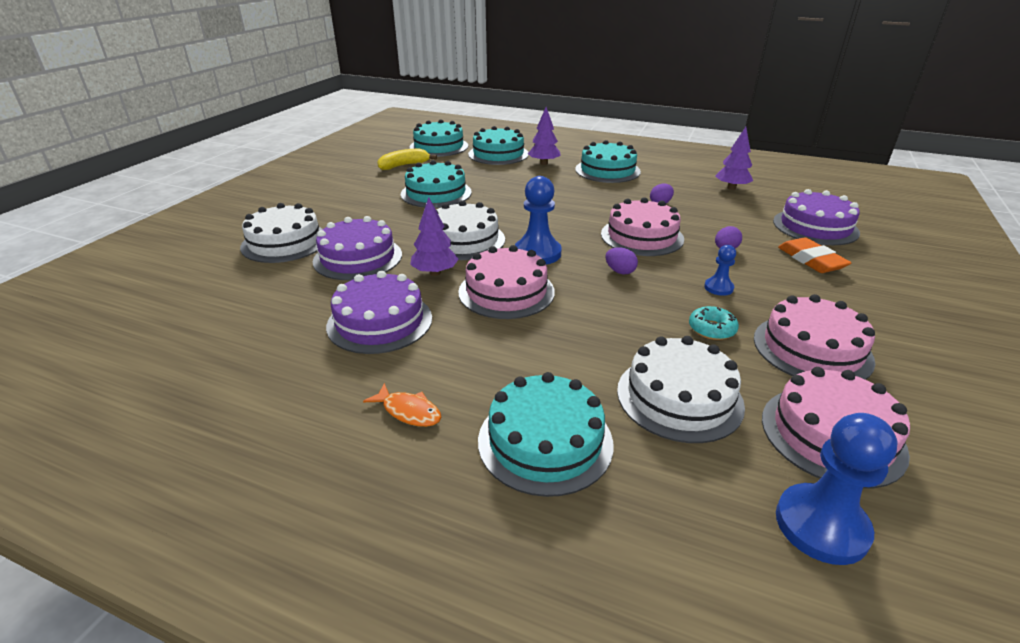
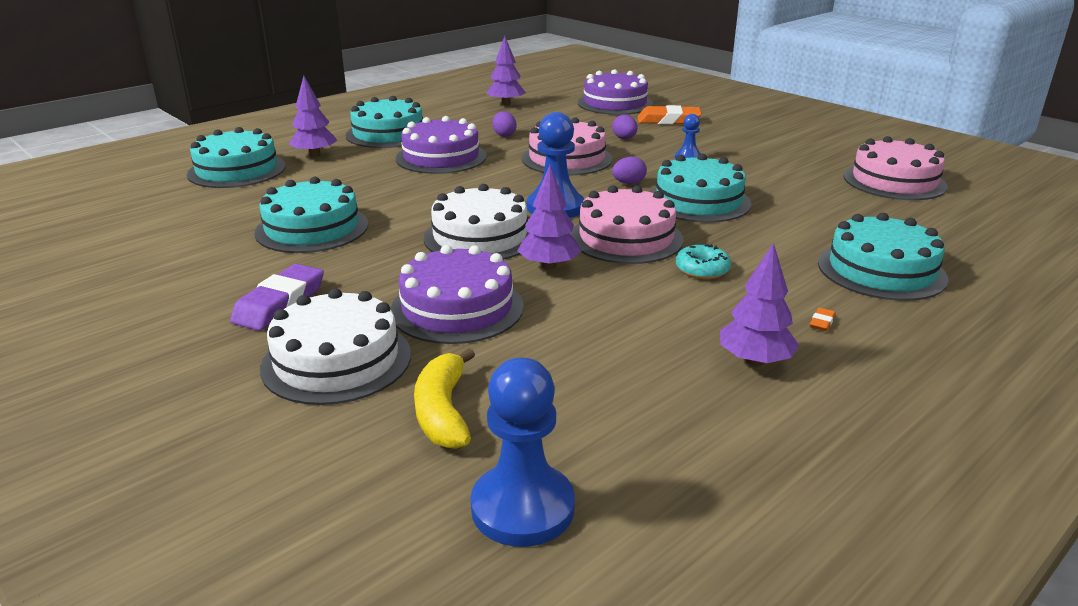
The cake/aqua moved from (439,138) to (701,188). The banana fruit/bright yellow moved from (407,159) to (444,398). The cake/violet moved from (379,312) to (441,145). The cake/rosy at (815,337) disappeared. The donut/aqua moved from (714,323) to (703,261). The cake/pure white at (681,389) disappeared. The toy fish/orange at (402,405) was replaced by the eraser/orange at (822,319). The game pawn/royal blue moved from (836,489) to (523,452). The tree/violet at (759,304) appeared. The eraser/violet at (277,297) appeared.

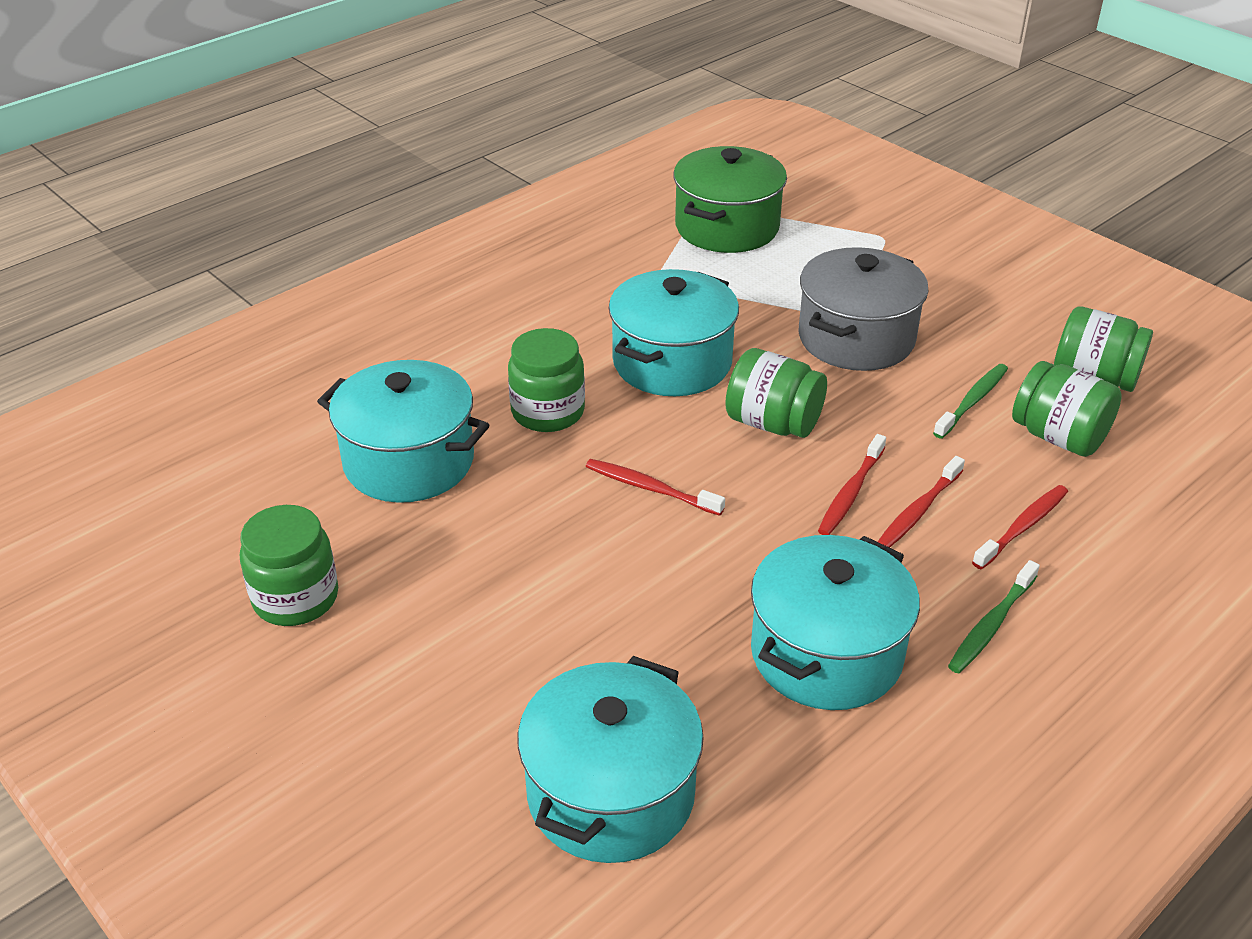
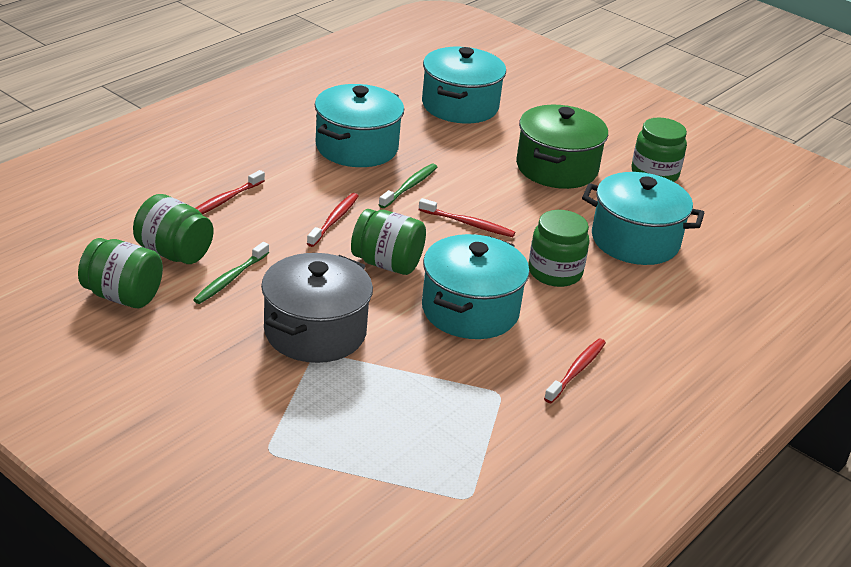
The pot/emerald moved from (730,199) to (562,147). The dental brush/crimson moved from (921,502) to (575,371). The dental brush/emerald moved from (994,617) to (408,186).

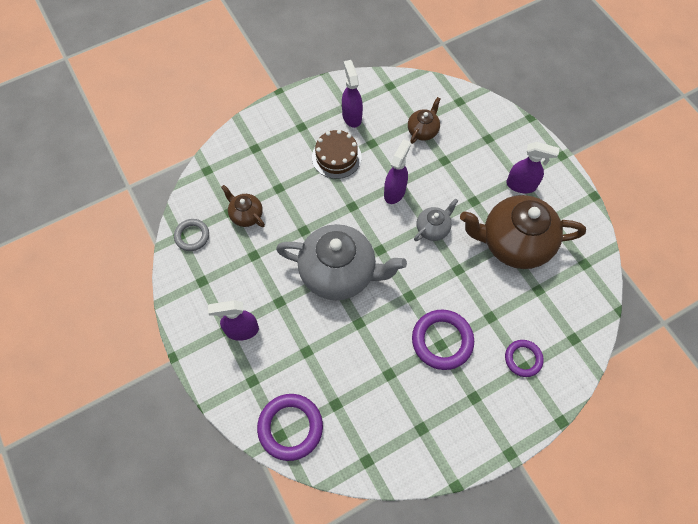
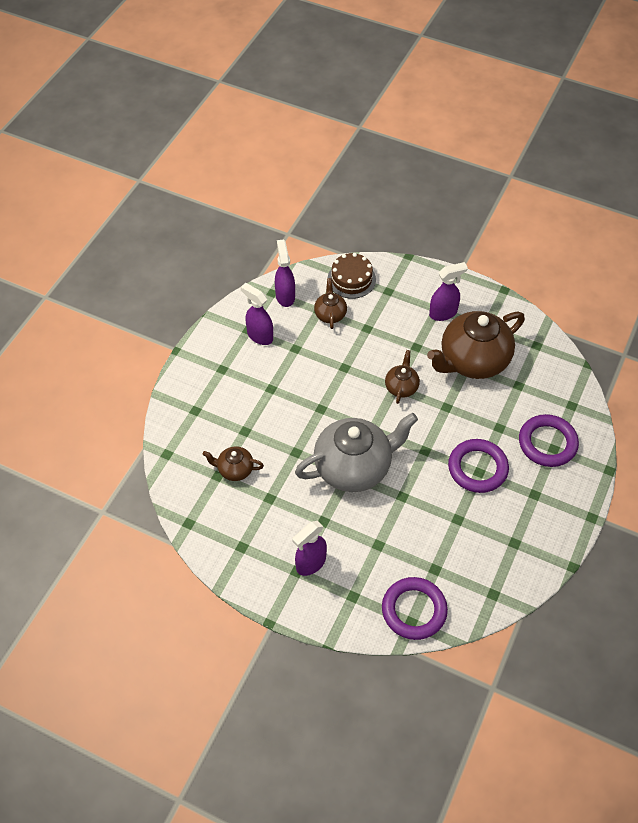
The cake/brown moved from (337,154) to (352,276). The sprayer/violet moved from (397,171) to (285,273). The tea pot/grey at (436,219) became the tea pot/brown at (402,377). The hoop/grey at (191,235) disappeared. The hoop/violet at (524,358) changed to 1.64 times the size.

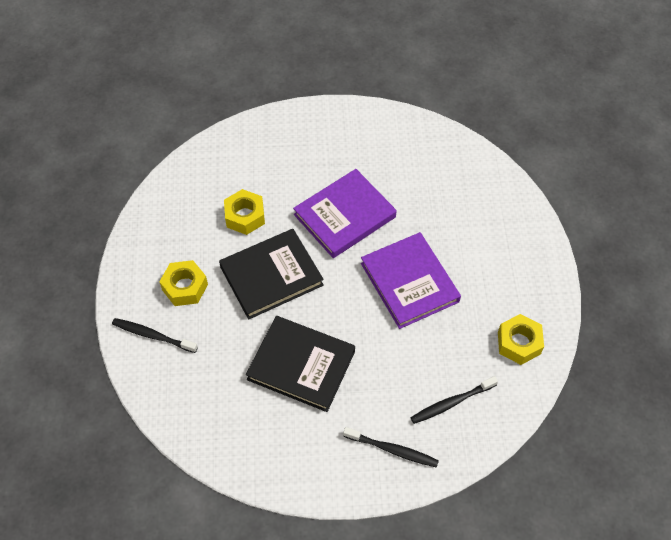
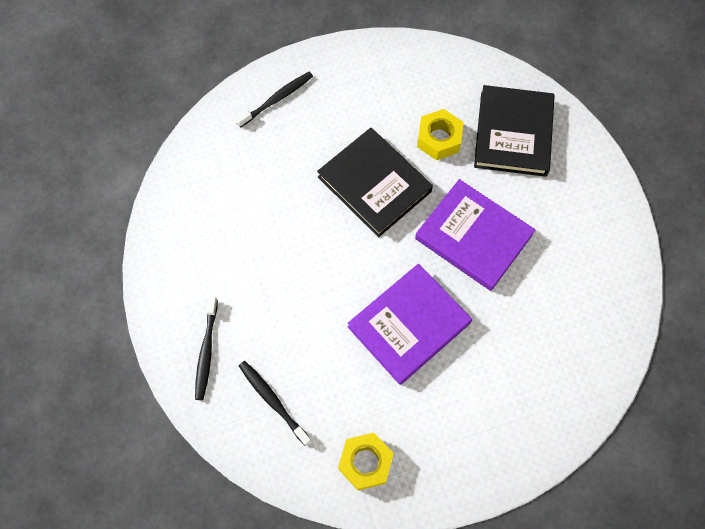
The hex nut/bright yellow at (183,283) disappeared. The hardback/black moved from (300,364) to (514,131). The dental brush/black at (155,335) turned 45 degrees clockwise.

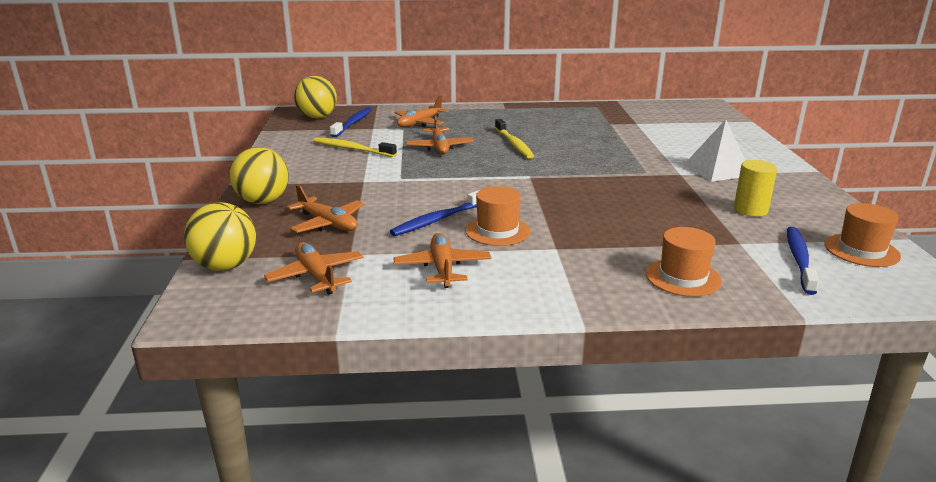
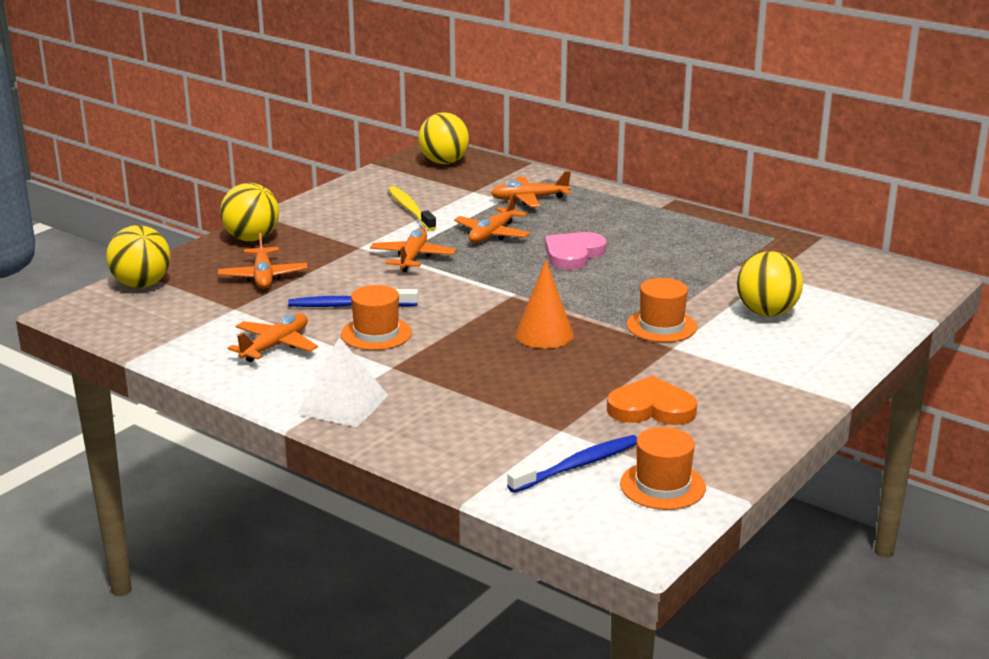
The dental brush/royal blue at (351,122) disappeared. The dental brush/bright yellow at (514,139) was replaced by the love heart/rosy at (576,251). The pyramid/pure white moved from (714,151) to (342,382). The cylinder/bright yellow at (755,188) was replaced by the love heart/orange at (652,400). The tall hat/orange moved from (684,262) to (662,310). The plane/orange moved from (313,268) to (413,250). The ball/bright yellow at (770,283) appeared. The cone/orange at (544,304) appeared.

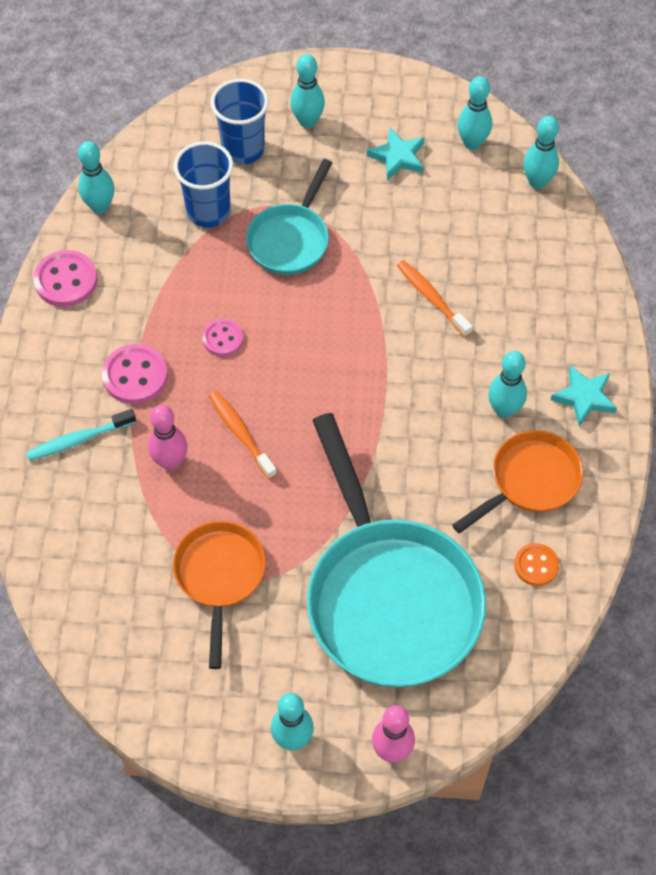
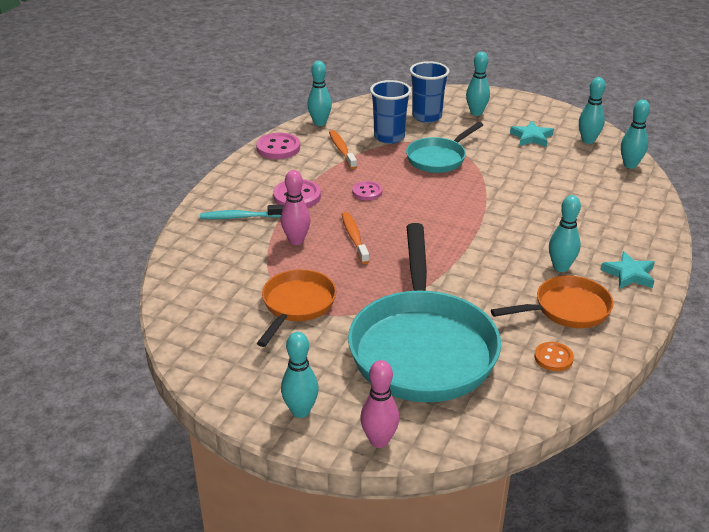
The dental brush/orange moved from (435,298) to (343,149).

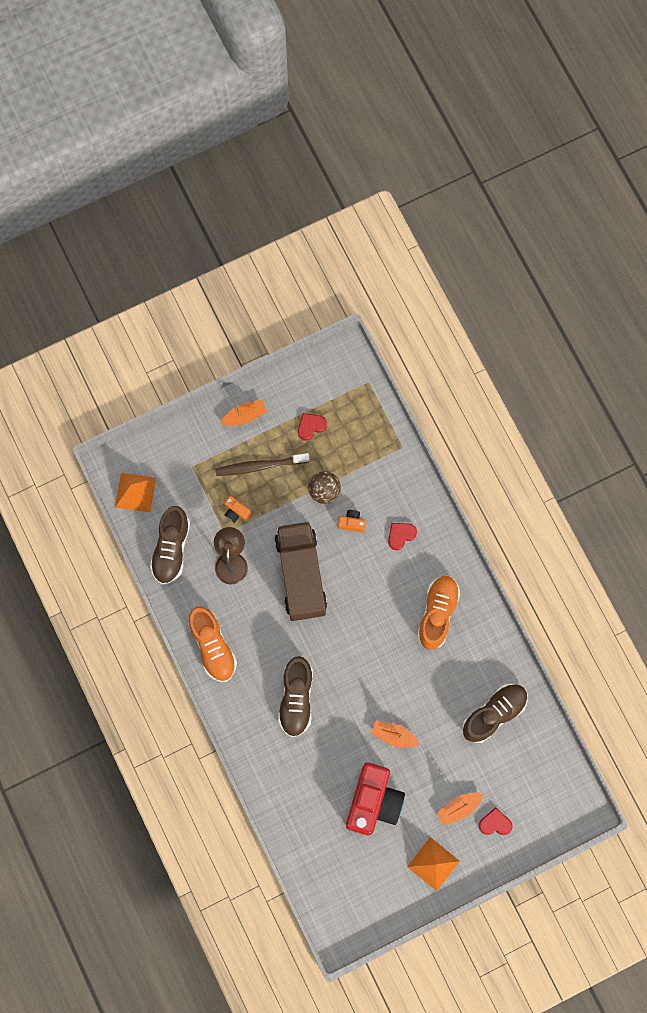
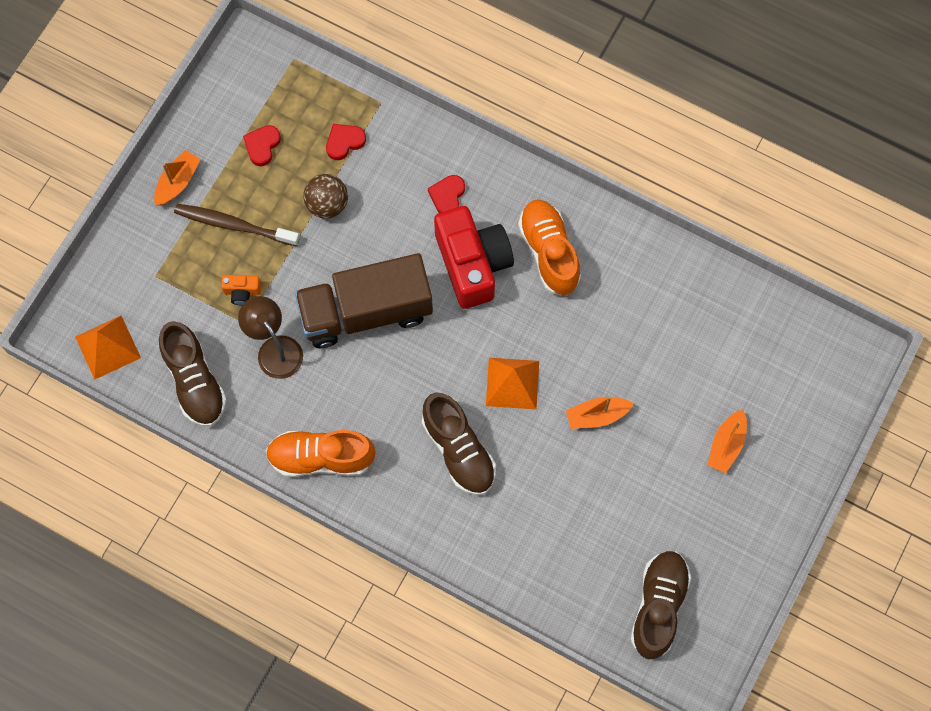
The dental brush/brown at (262,464) turned 60 degrees clockwise. The photo camera/orange at (352,521) disappeared. The truck/brown at (301,571) turned 60 degrees counterclockwise. The lace-up shoe/orange at (212,644) turned 150 degrees clockwise. The lace-up shoe/brown moved from (495,713) to (660,605). The photo camera/crimson moved from (375,798) to (474,257). The love heart/crimson moved from (496,821) to (346,142). The pyramid/orange moved from (433,864) to (512,383).

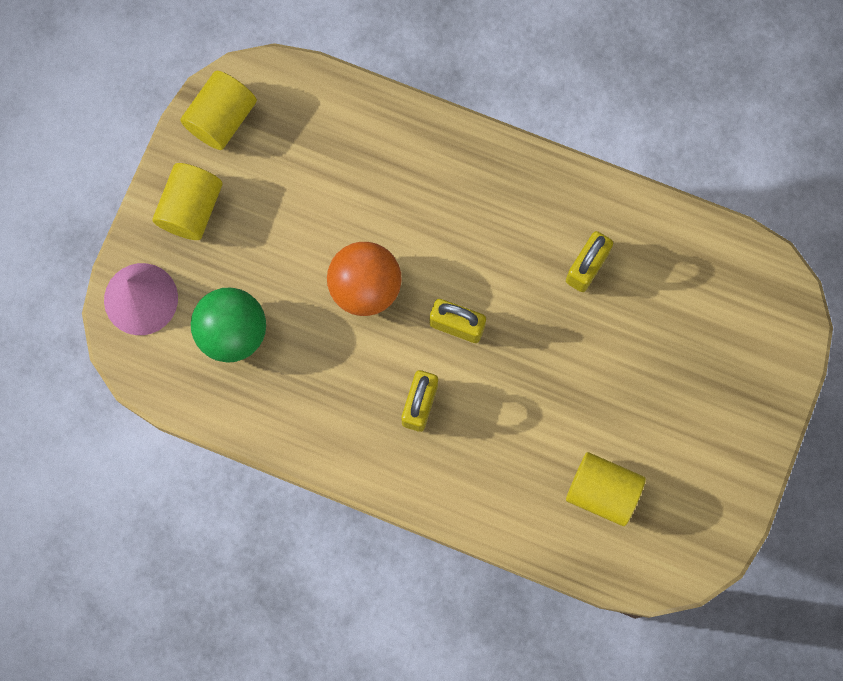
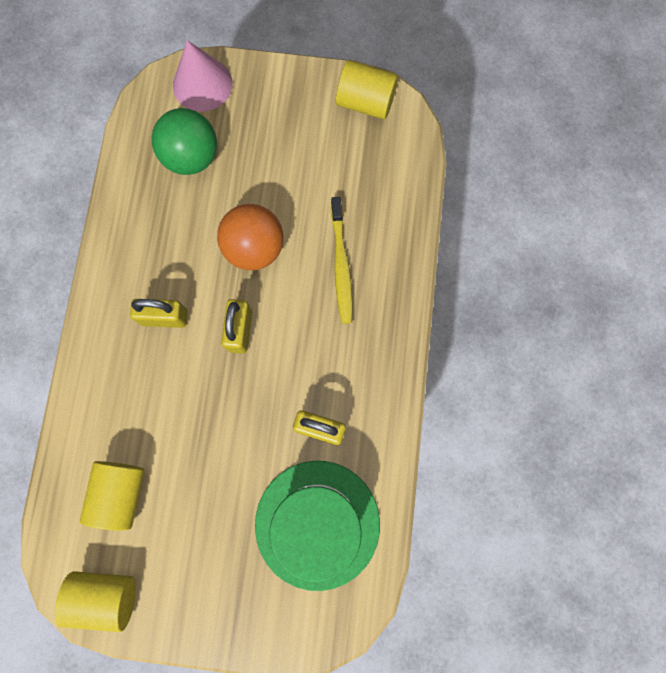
The cylinder/bright yellow moved from (187,201) to (95,601). The dental brush/bright yellow at (342,260) appeared. The tall hat/emerald at (317,526) appeared.

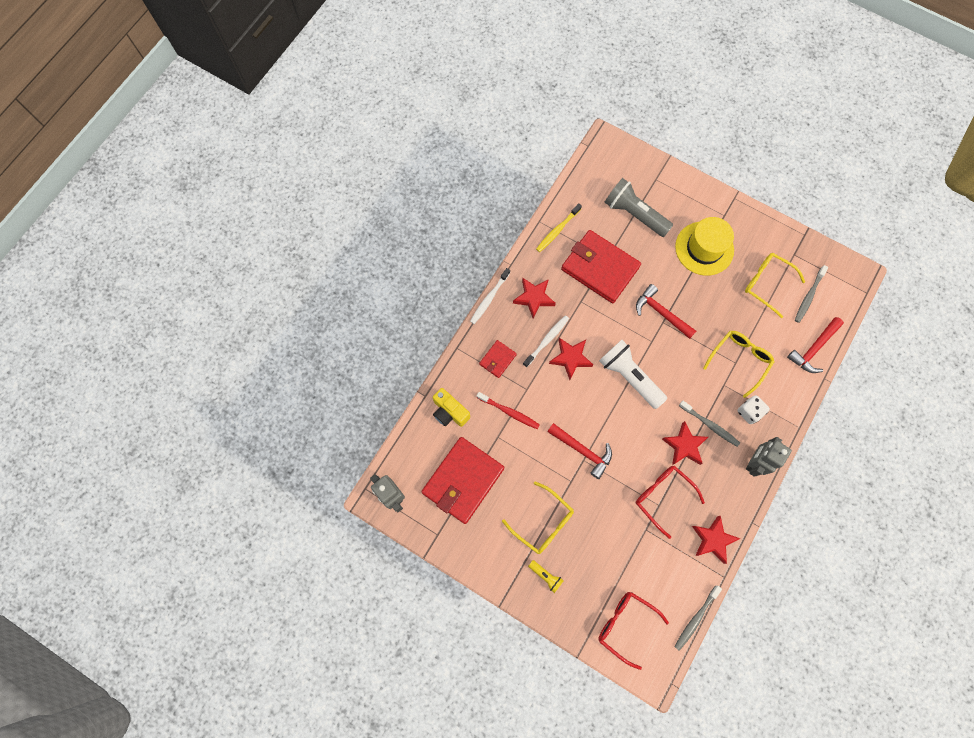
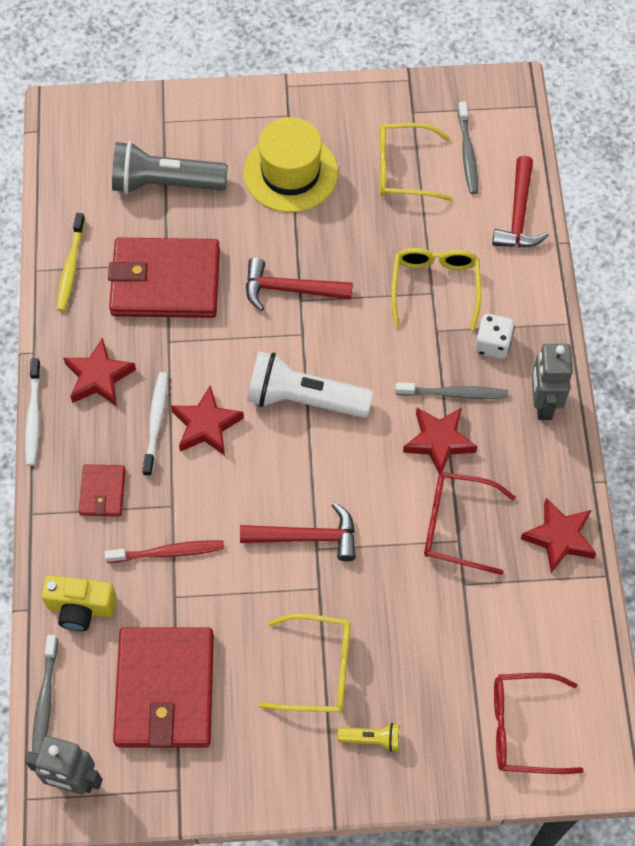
The dental brush/grey moved from (698,618) to (45,694).

